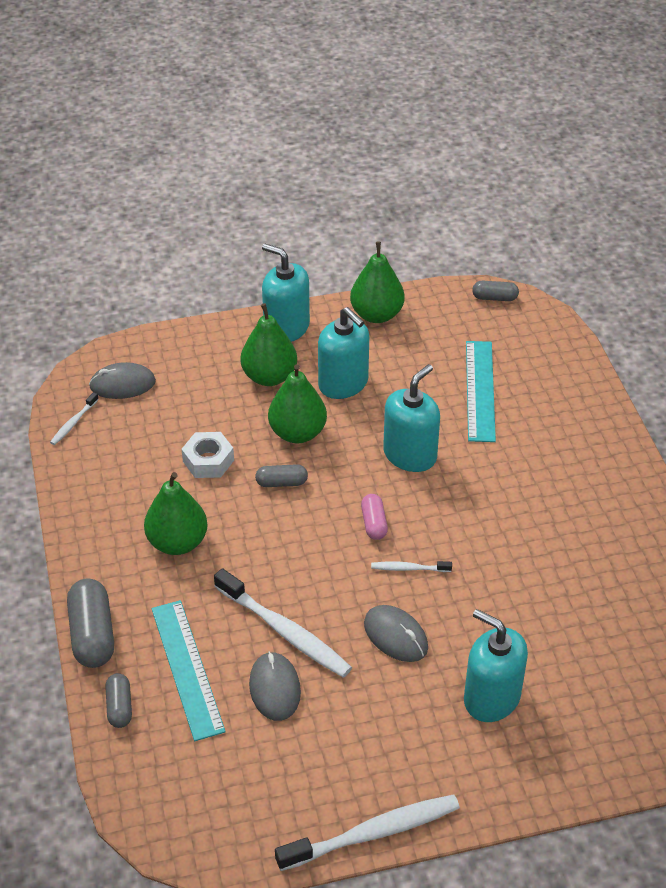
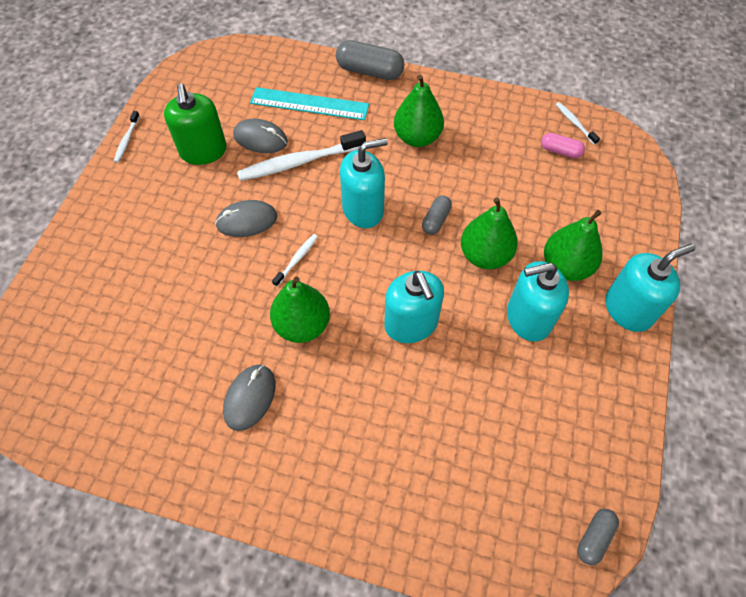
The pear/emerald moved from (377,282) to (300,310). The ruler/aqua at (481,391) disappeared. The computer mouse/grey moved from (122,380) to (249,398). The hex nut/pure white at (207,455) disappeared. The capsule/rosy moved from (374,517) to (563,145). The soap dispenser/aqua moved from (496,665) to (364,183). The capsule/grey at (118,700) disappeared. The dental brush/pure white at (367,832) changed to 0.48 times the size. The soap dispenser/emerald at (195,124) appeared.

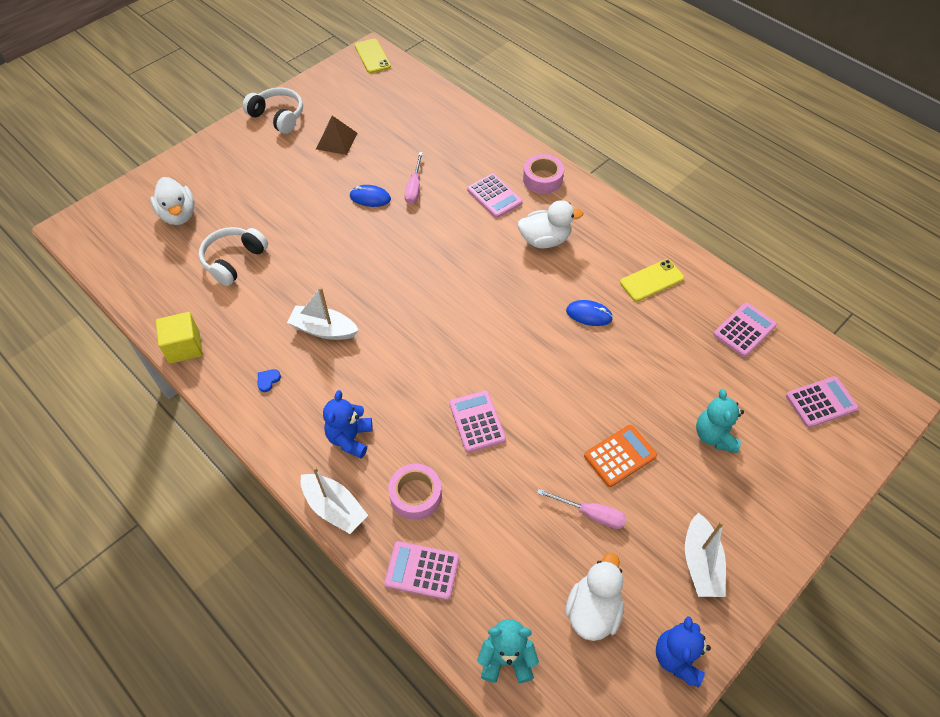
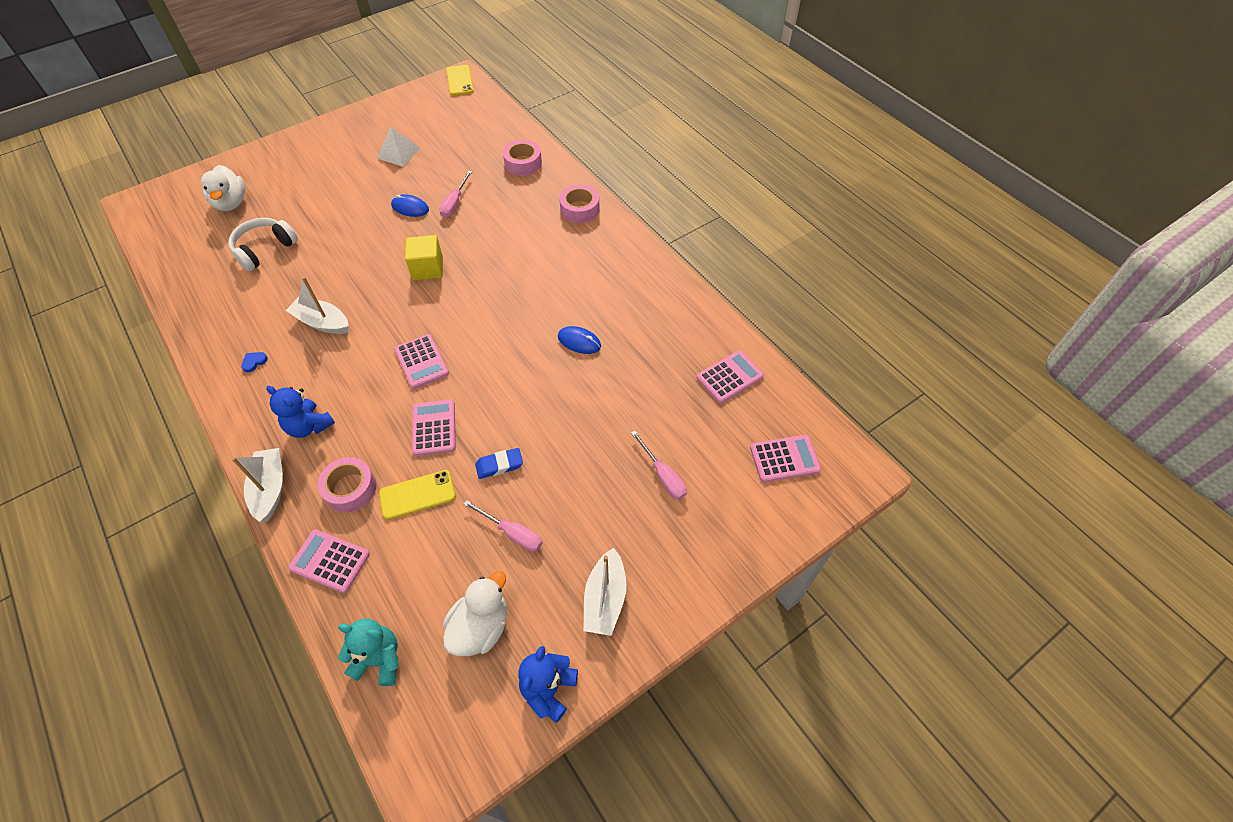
The headphones/pure white at (272,110) disappeared. The pyramid/brown at (336,135) became the pyramid/pure white at (398,146). The calculator/rosy moved from (495,196) to (421,361). The toy duck/pure white at (550,224) disappeared. The mobile phone/bright yellow moved from (652,280) to (417,495). The solid cube/bright yellow moved from (179,338) to (424,257). The stuffed bear/aqua at (720,421) was replaced by the flat screwdriver/rosy at (659,465). The stuffed bear/royal blue at (348,424) turned 75 degrees counterclockwise. The calculator/orange at (620,456) disappeared. The sailboat/pure white at (334,500) turned 150 degrees counterclockwise. The sticky tape/rosy at (522,158) appeared. The eraser/royal blue at (499,463) appeared.

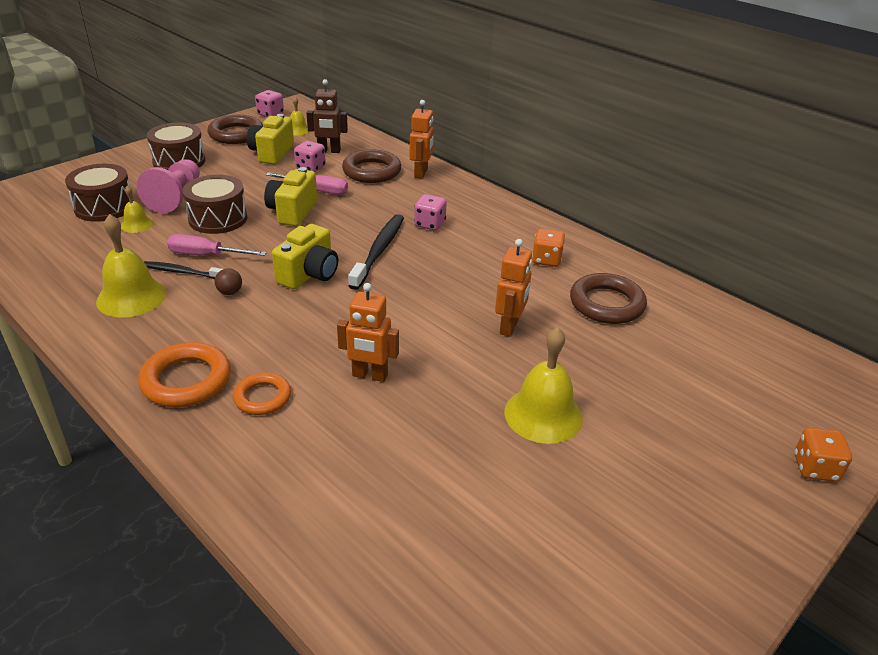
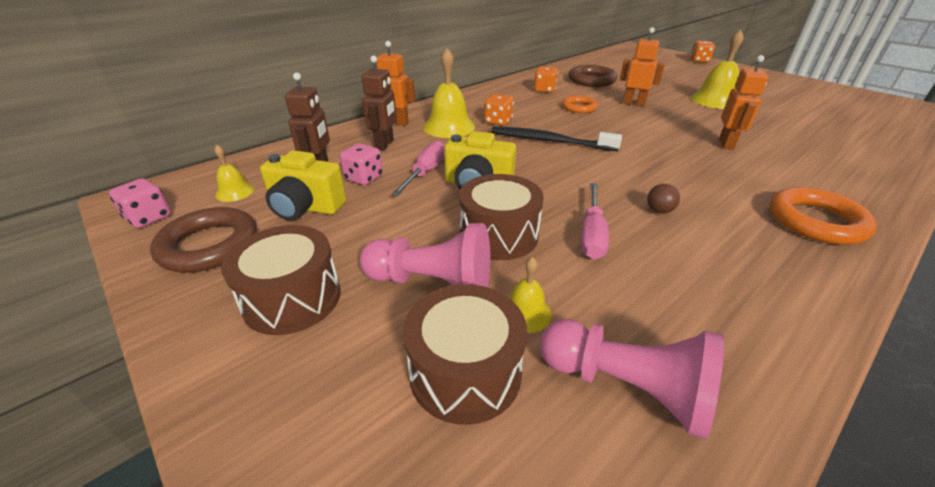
The hoop/brown at (371,166) was replaced by the robot figure/brown at (379,103). The die/rosy at (430,212) became the die/orange at (499,110). The hand bell/bright yellow moved from (131,266) to (449,93). The photo camera/bright yellow at (305,256) disappeared. The dental brush/black at (183,270) disappeared. The hoop/orange moved from (262,393) to (580,104). The game pawn/rosy at (632,379) appeared.

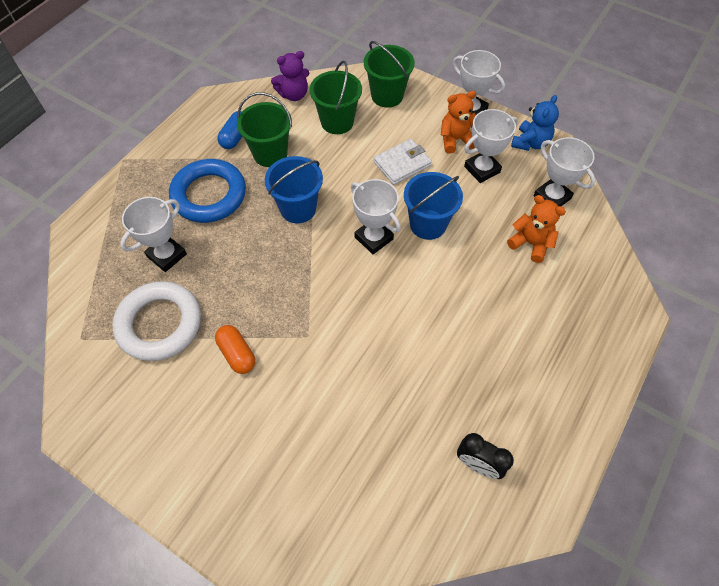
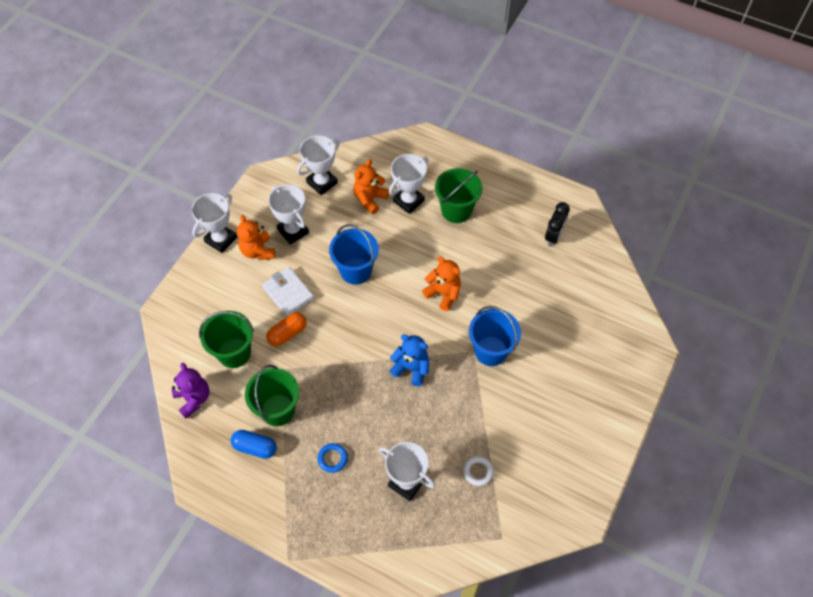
The bucket/emerald moved from (389,74) to (458,195). The stuffed bear/royal blue moved from (535,123) to (409,360). The bucket/royal blue moved from (294,189) to (495,336). The hoop/royal blue at (207,191) changed to 0.40 times the size. The prize cup/pure white moved from (376,216) to (408,184). The hoop/pure white at (156,321) changed to 0.40 times the size. The capsule/orange moved from (235,349) to (286,329). The stuffed bear/orange at (441,284) appeared.

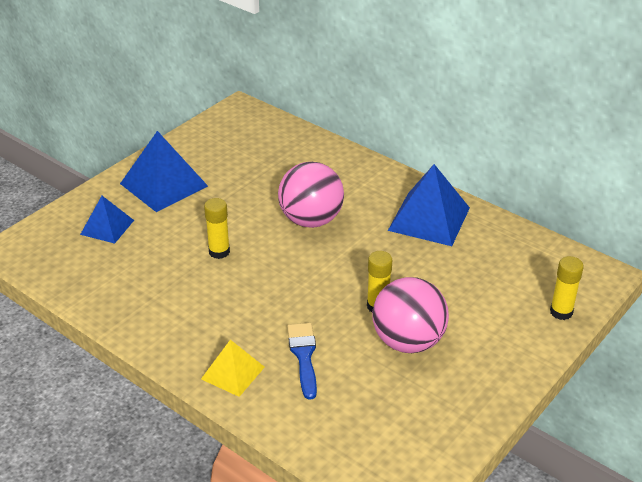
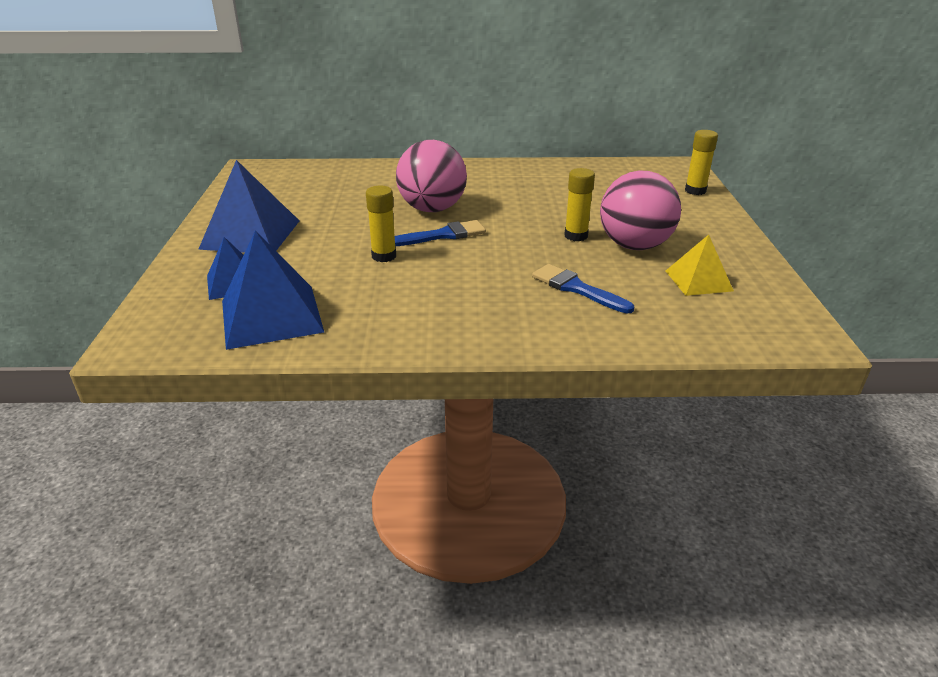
The pyramid/royal blue moved from (429,205) to (273,290). The pyramid/bright yellow moved from (233,368) to (700,265). The brush/royal blue at (440,233) appeared.

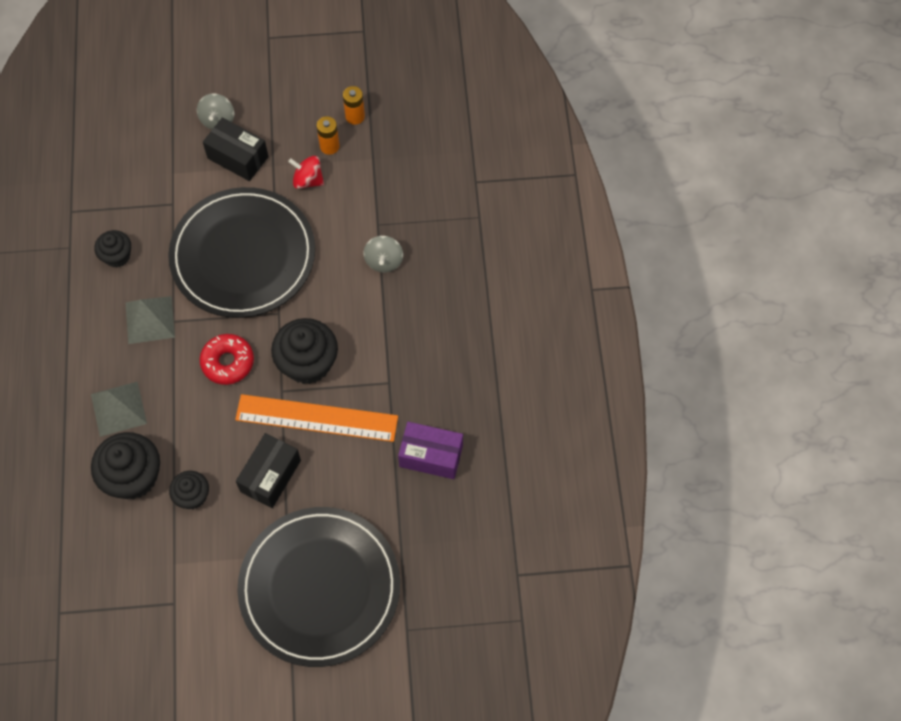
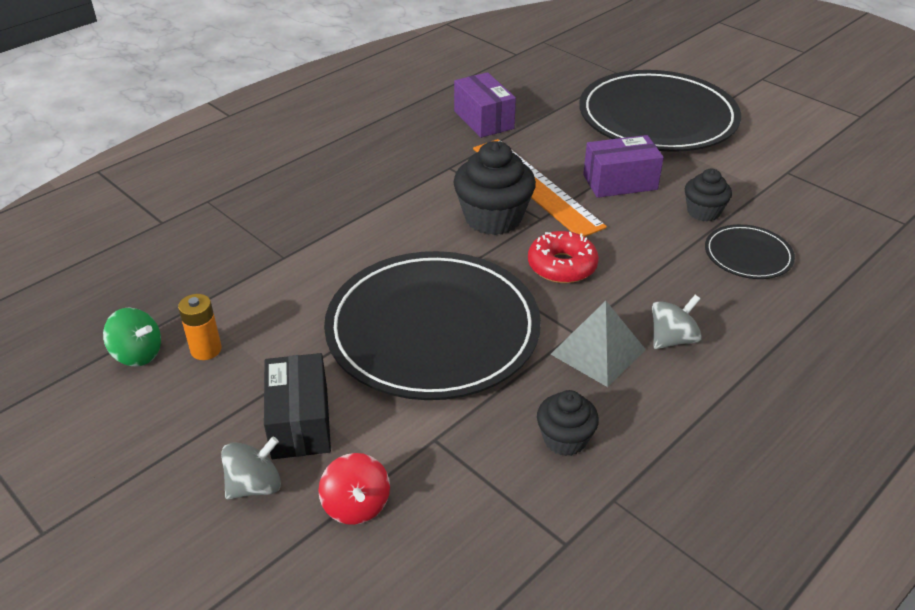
The AA battery/orange at (354,105) was replaced by the spinning top/emerald at (132,336). The spinning top/crimson moved from (306,172) to (354,489). The spinning top/grey moved from (383,254) to (677,322). The pyramid/grey at (119,409) disappeared. The fairy cake/black at (125,465) was replaced by the dinner plate/black at (750,251). The box/black at (268,470) became the box/violet at (623,166).

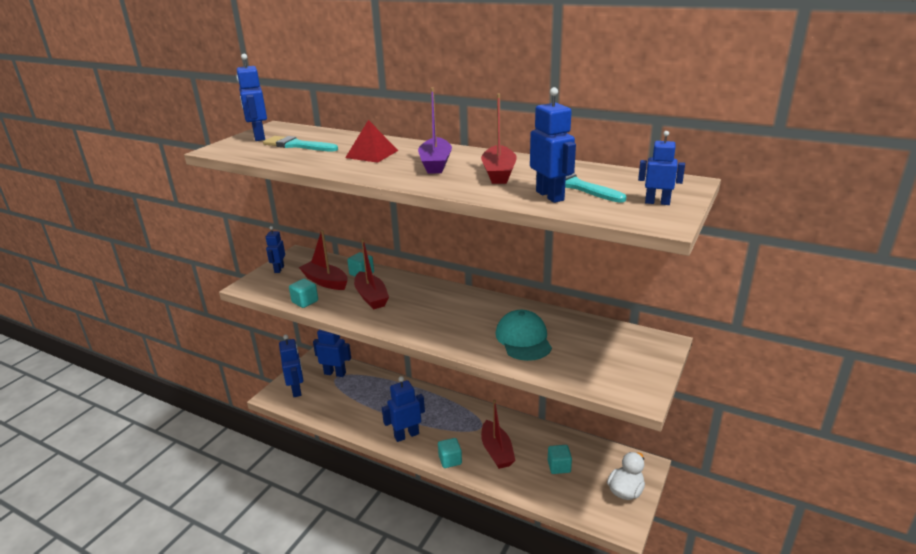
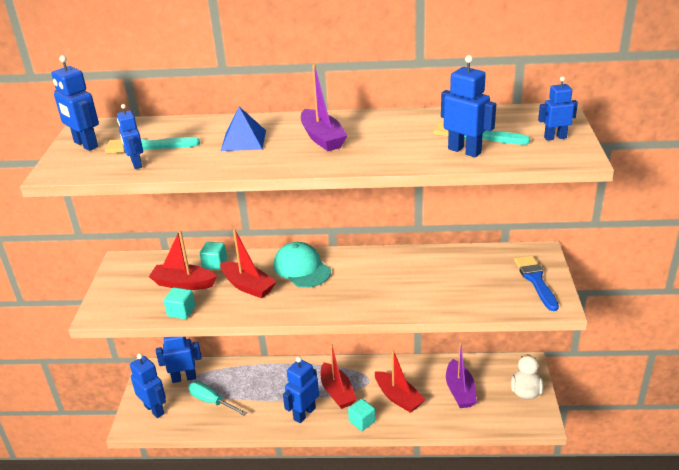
The sailboat/crimson moved from (499,138) to (339,376). The pyramid/crimson at (371,141) became the pyramid/royal blue at (243,129). The robot figure/royal blue moved from (275,249) to (130,136). The baseball cap/aqua moved from (524,335) to (302,265). The solid cube/aqua at (560,459) was replaced by the sailboat/violet at (461,374). The brush/royal blue at (536,283) appeared. The flat screwdriver/aqua at (217,399) appeared.

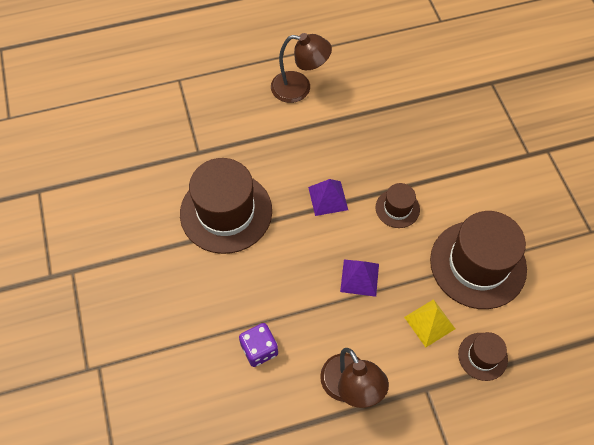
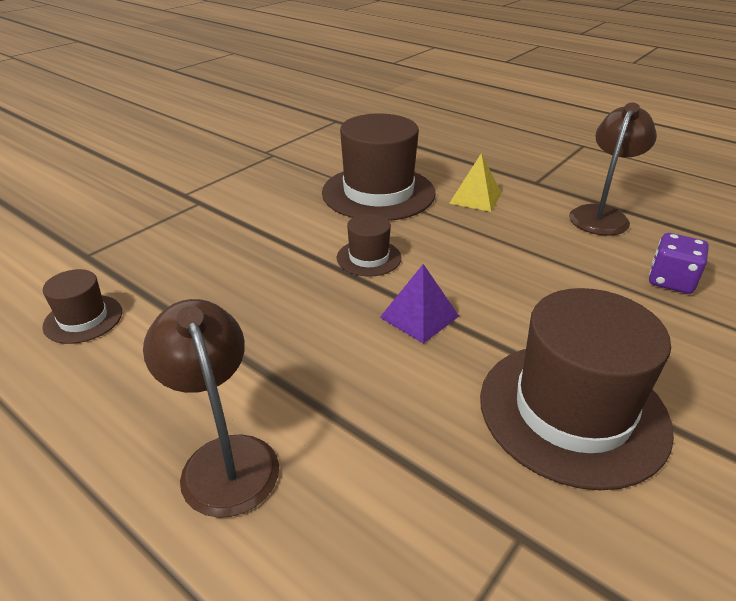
The pyramid/violet at (359,278) disappeared. The tall hat/brown moved from (483,356) to (82,306).

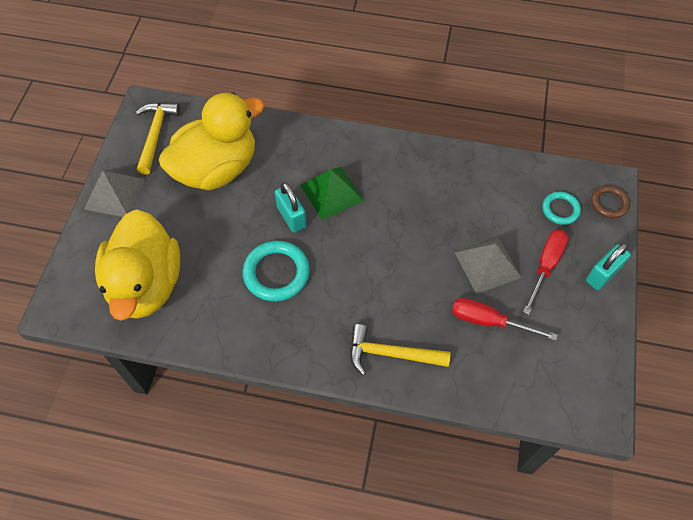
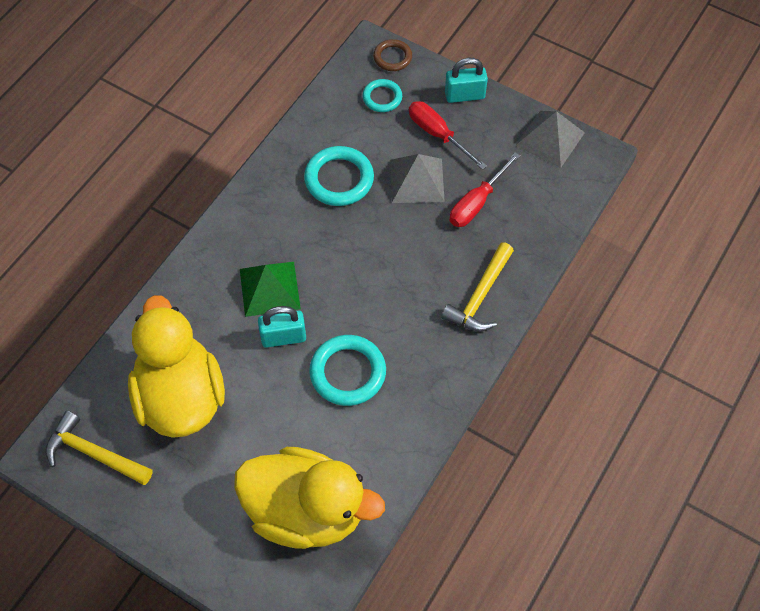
The pyramid/grey moved from (115,194) to (550,139). The small lock/aqua at (608,266) turned 75 degrees counterclockwise. The hoop/aqua at (339,176) appeared.

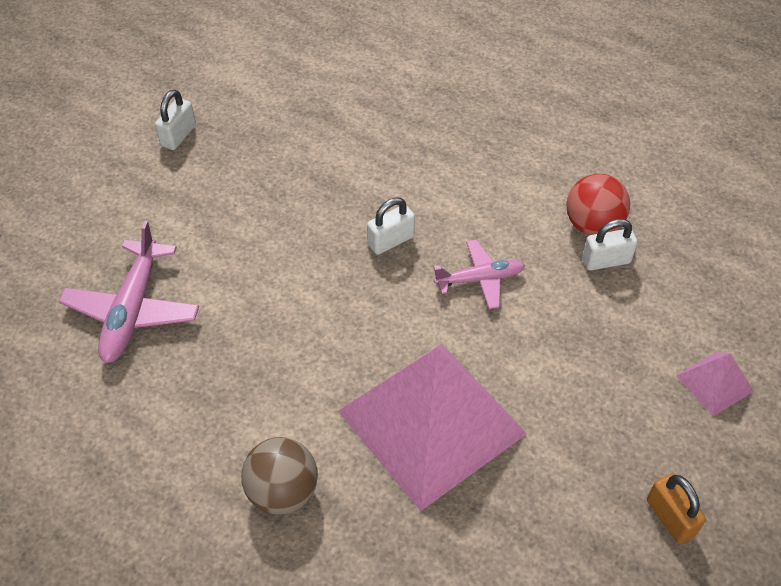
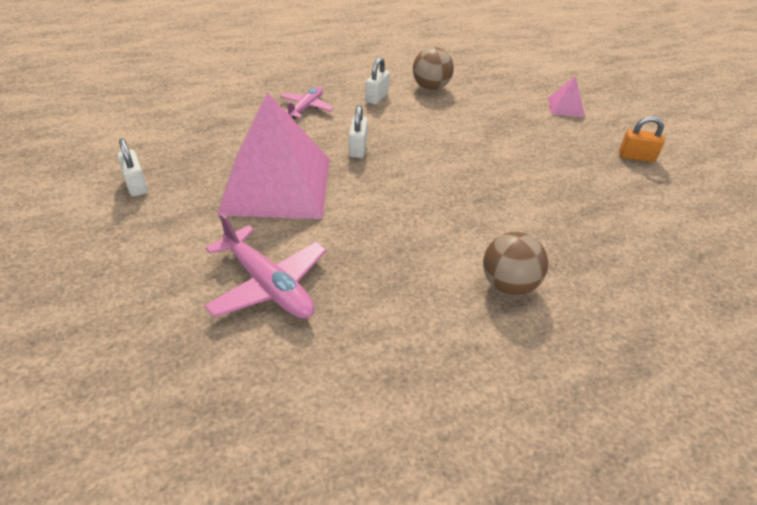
The ball/crimson at (598,204) became the ball/brown at (433,68). The small lock/pure white moved from (609,244) to (377,81). The plane/rosy moved from (479,274) to (307,102). The pyramid/rosy moved from (432,427) to (273,155).

